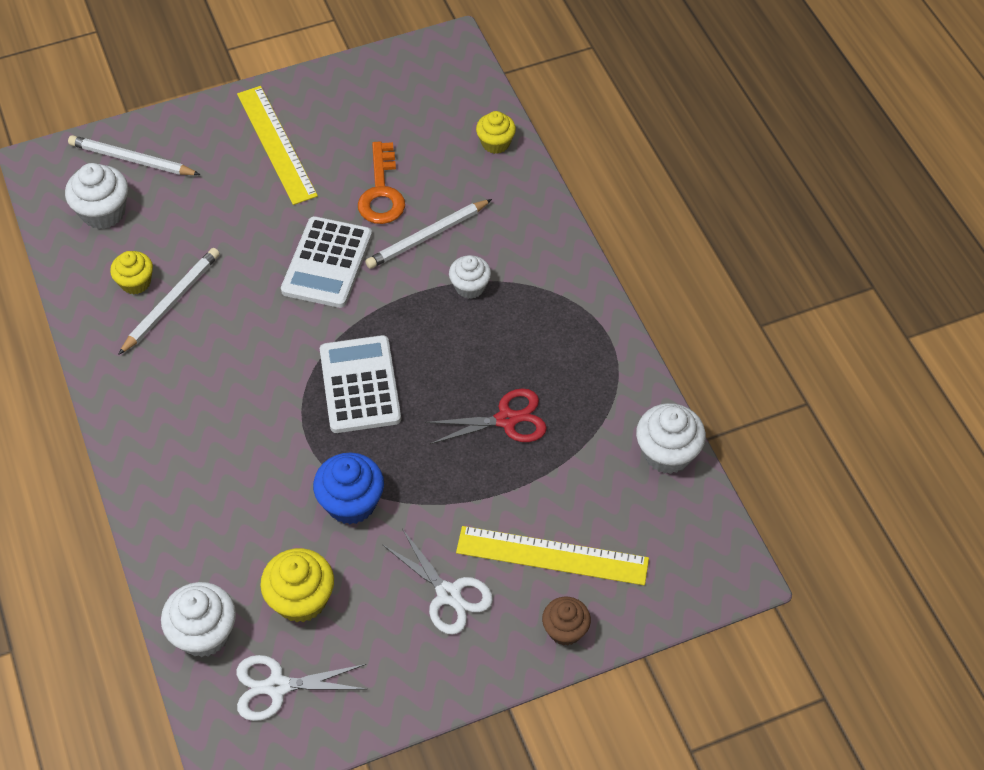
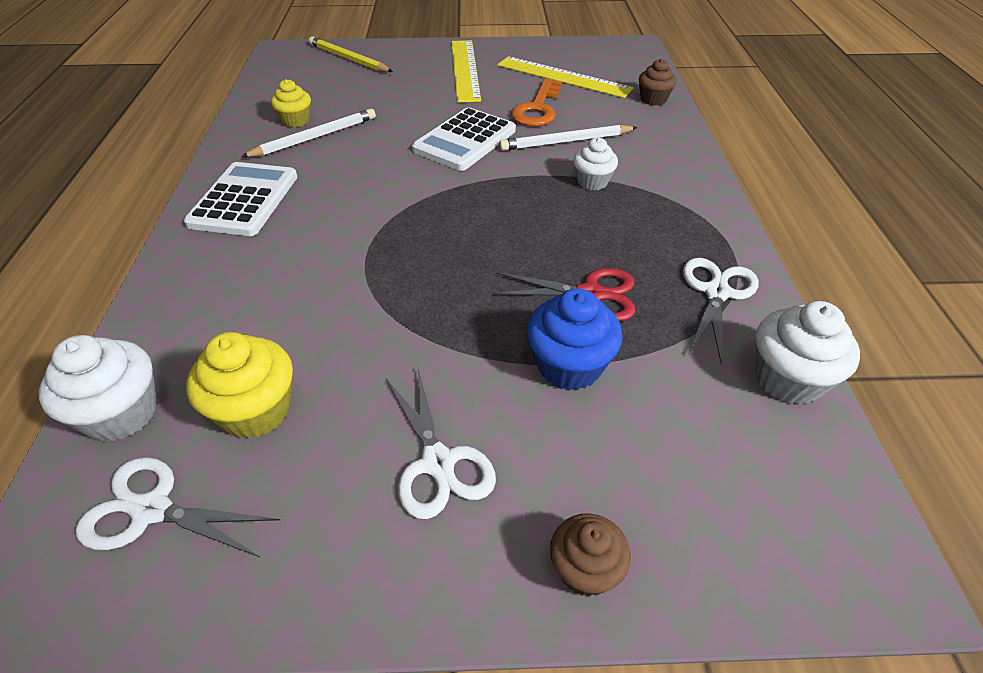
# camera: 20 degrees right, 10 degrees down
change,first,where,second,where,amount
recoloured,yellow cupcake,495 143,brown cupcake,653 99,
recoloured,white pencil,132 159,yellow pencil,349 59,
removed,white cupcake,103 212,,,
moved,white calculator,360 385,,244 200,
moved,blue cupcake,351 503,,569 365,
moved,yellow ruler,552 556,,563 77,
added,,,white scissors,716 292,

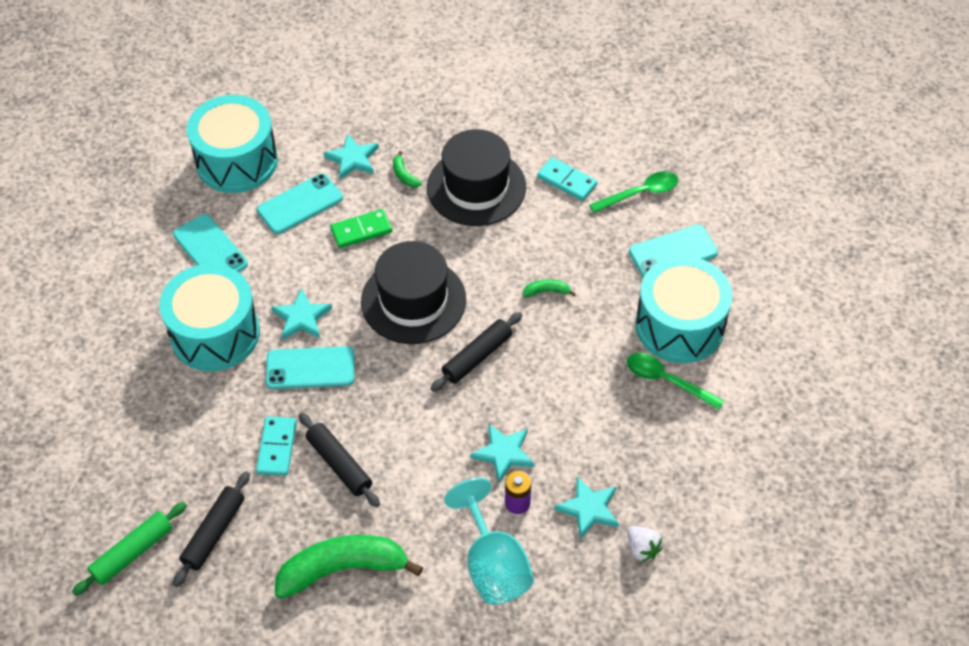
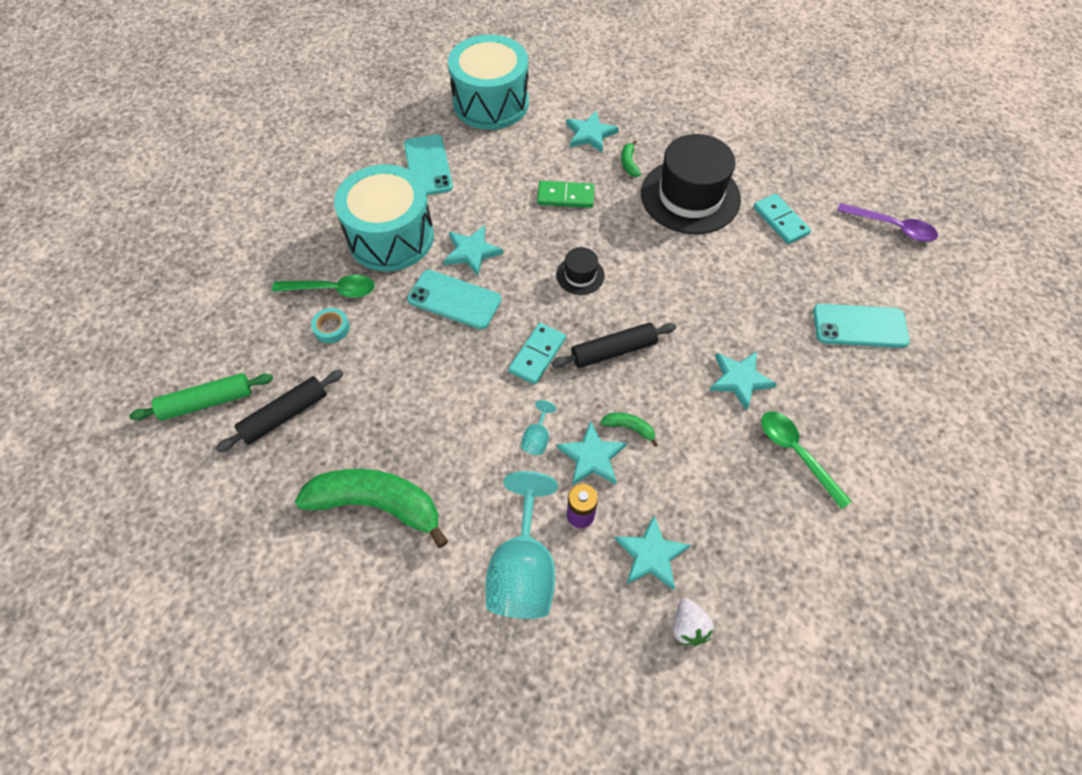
# camera: 25 degrees right, 5 degrees up
change,first,where,second,where,amount
moved,green spoon,640 193,,333 290,
removed,turquoise phone,300 204,,,
resized,black hat,413 300,,580 275,x0.45
removed,turquoise drum,679 325,,,
moved,green banana,547 291,,629 428,
removed,black rolling pin,339 464,,,
moved,turquoise domino,276 447,,537 355,
added,,,purple spoon,892 227,
added,,,turquoise tape,331 328,
added,,,turquoise star,740 380,
added,,,turquoise goblet,537 438,

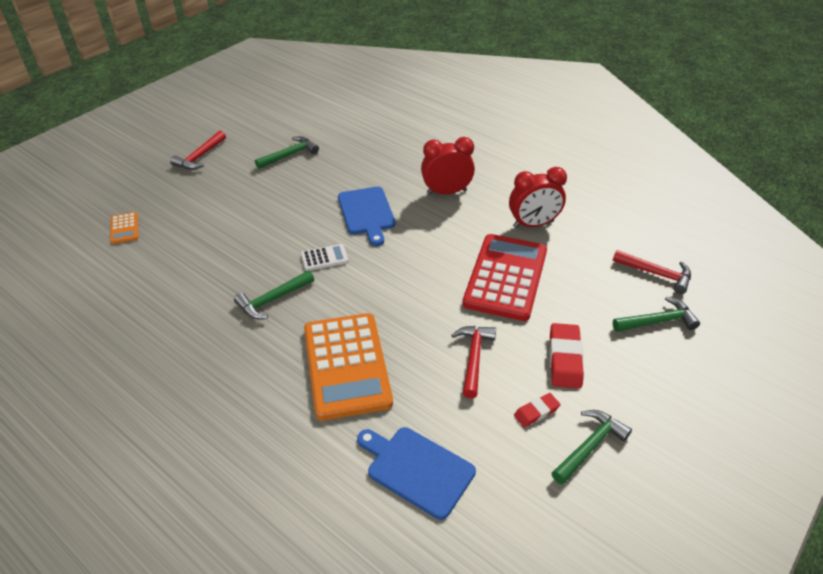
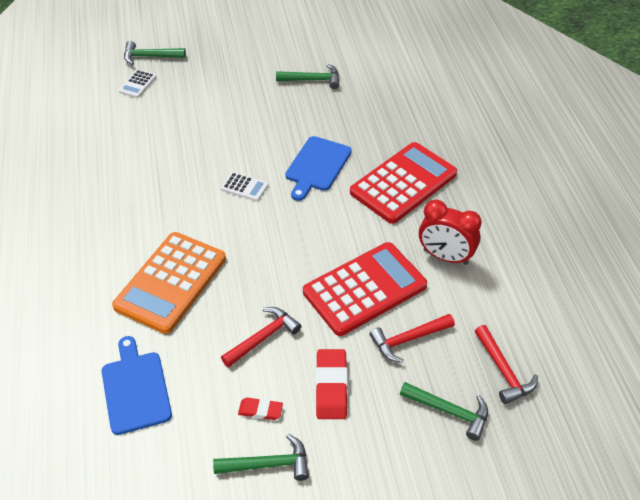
# camera: 40 degrees right, 5 degrees up
change,first,where,second,where,amount
moved,red hammer,200 157,,408 340,
replaced,red clock,446 192,red calculator,403 183,
recoloured,orange calculator,124 228,white calculator,137 84,
moved,green hammer,272 300,,150 57,
turned,red eraser,565 359,,331 386,45 degrees counterclockwise

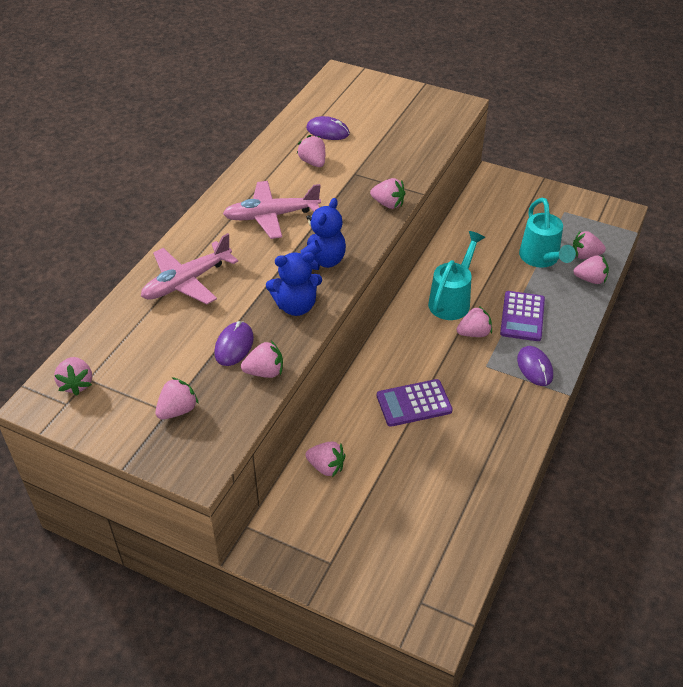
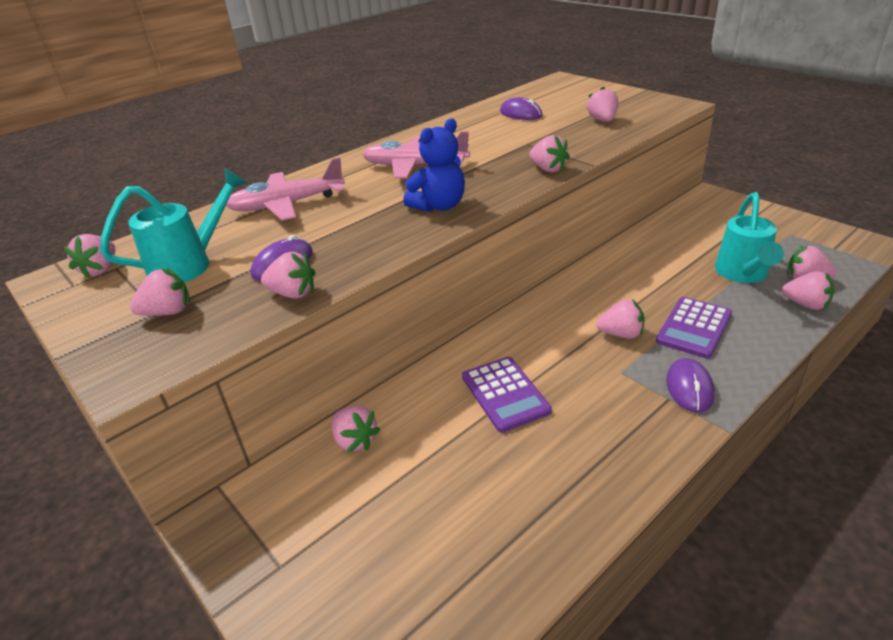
# camera: 25 degrees right, 10 degrees down
change,first,where,second,where,amount
moved,pink strawberry,313 162,,602 120,
moved,turquoise watering can,452 300,,190 264,
removed,blue teddy bear,296 306,,,
turned,purple calculator,414 403,,505 394,120 degrees counterclockwise

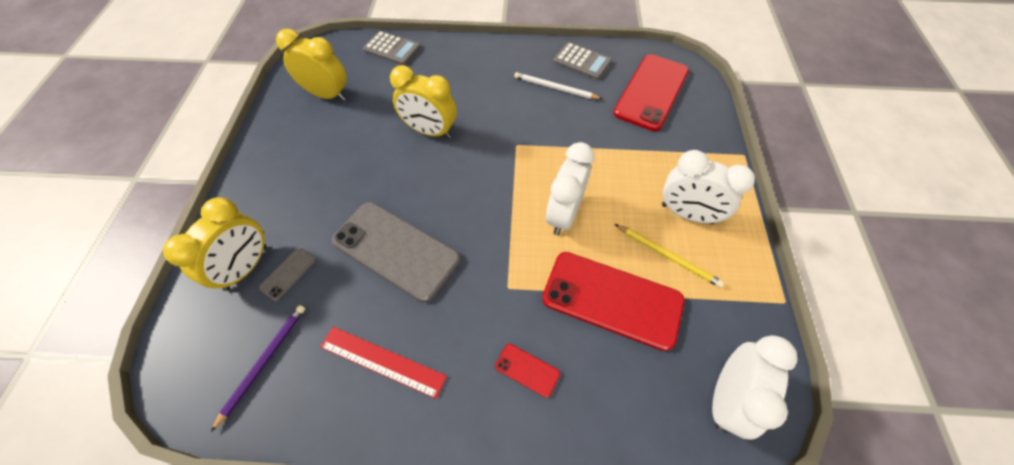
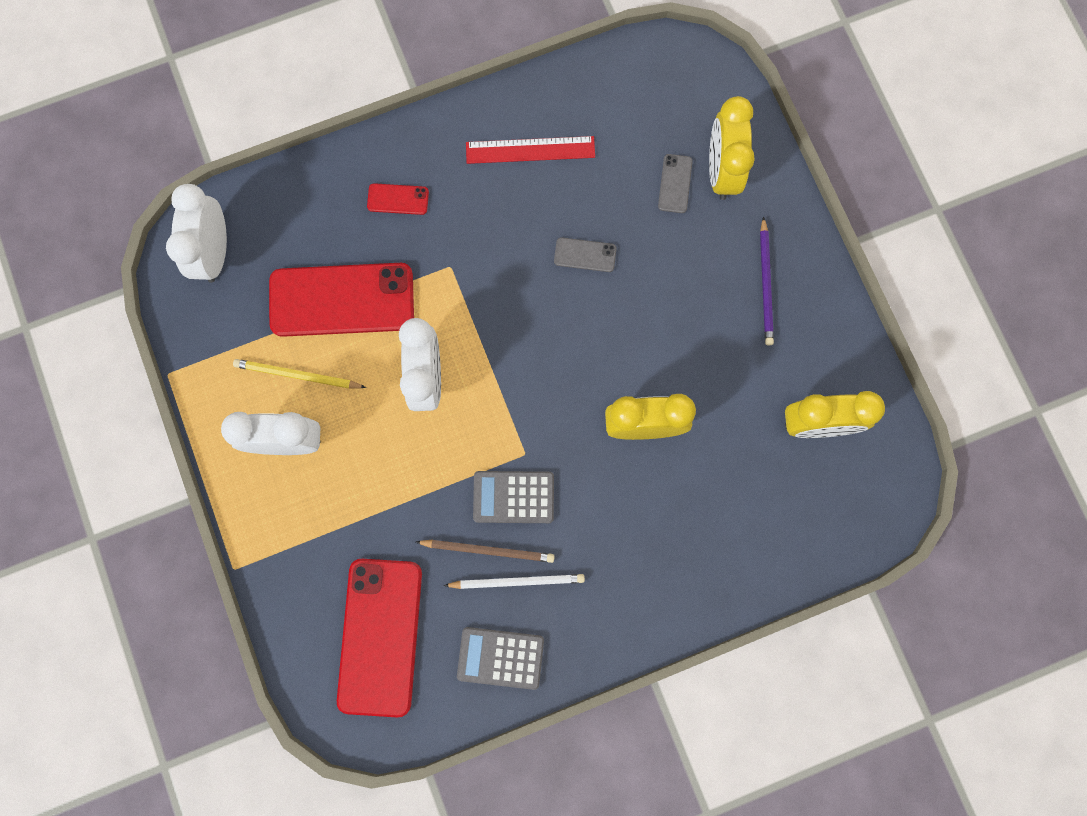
# camera: 155 degrees right, 20 degrees up
change,first,where,second,where,amount
moved,grey calculator,392 49,,513 497,
resized,grey phone,396 250,,585 255,x0.43
moved,purple pencil,264 362,,765 284,
added,,,brown pencil,488 550,

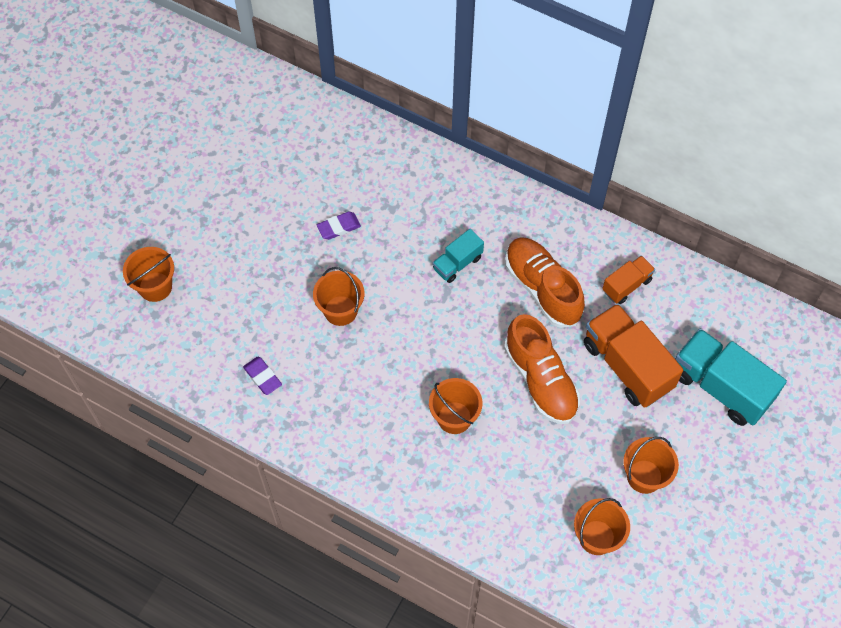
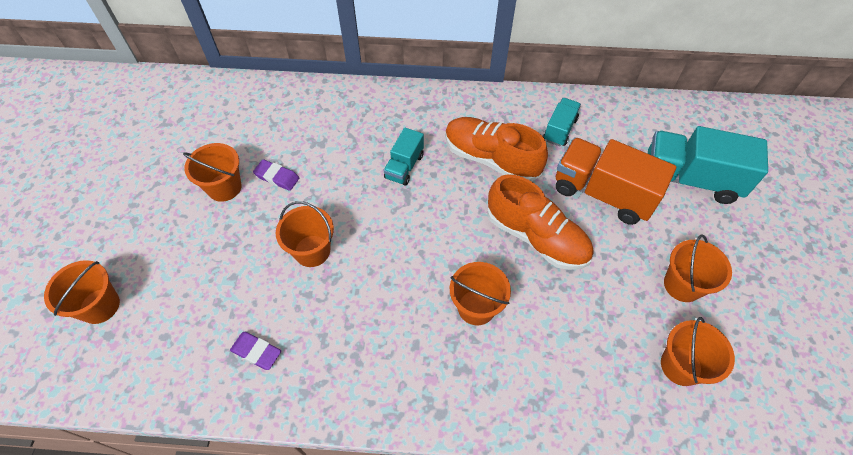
# camera: 25 degrees left, 5 degrees down
change,first,where,second,where,amount
turned,purple eraser,339 227,,277 177,75 degrees clockwise
recoloured,orange truck,626 285,turquoise truck,559 129,
added,,,orange bucket,224 187,

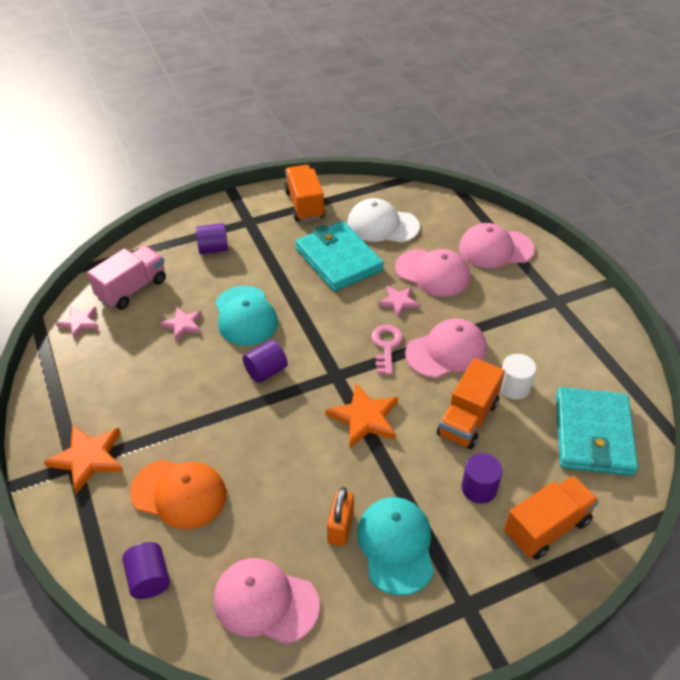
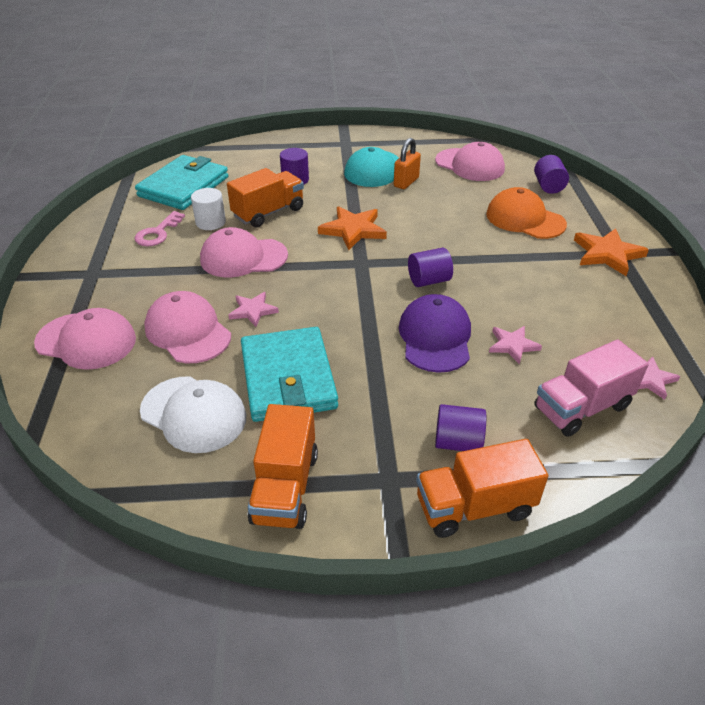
# camera: 160 degrees left, 5 degrees down
change,first,where,second,where,amount
recoloured,turquoise cap,245 316,purple cap,435 337,
moved,pink key,386 346,,158 233,
moved,orange truck,546 527,,474 507,

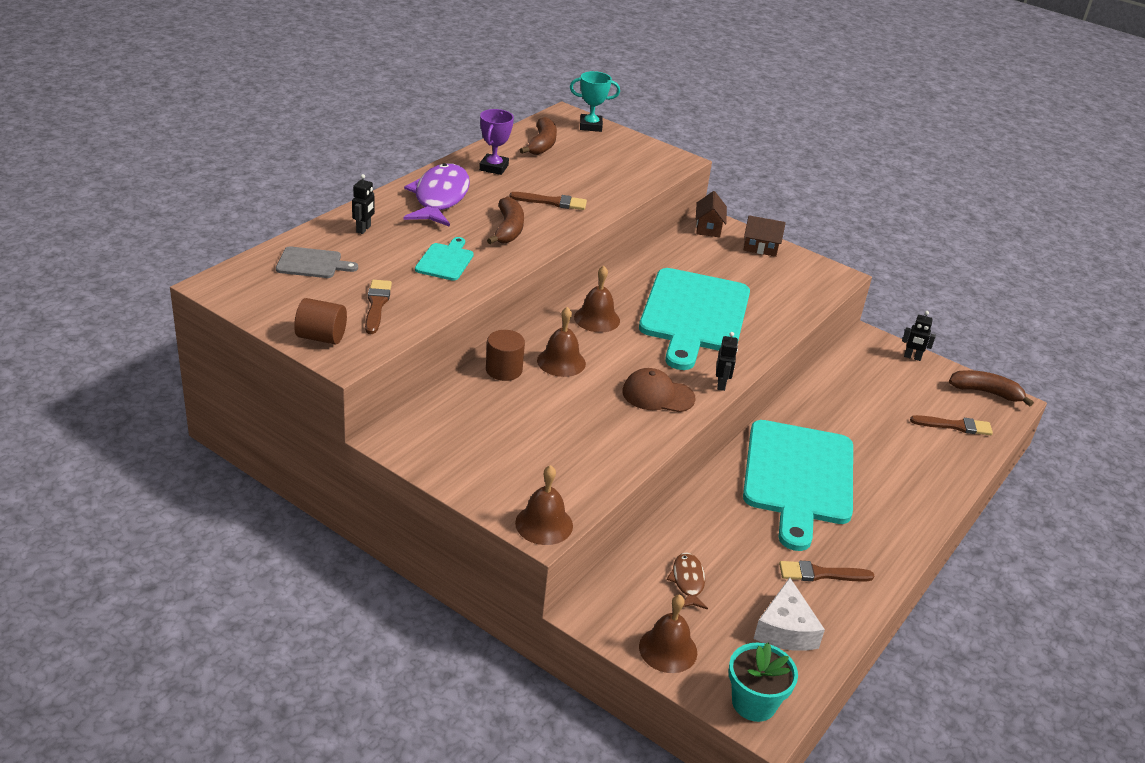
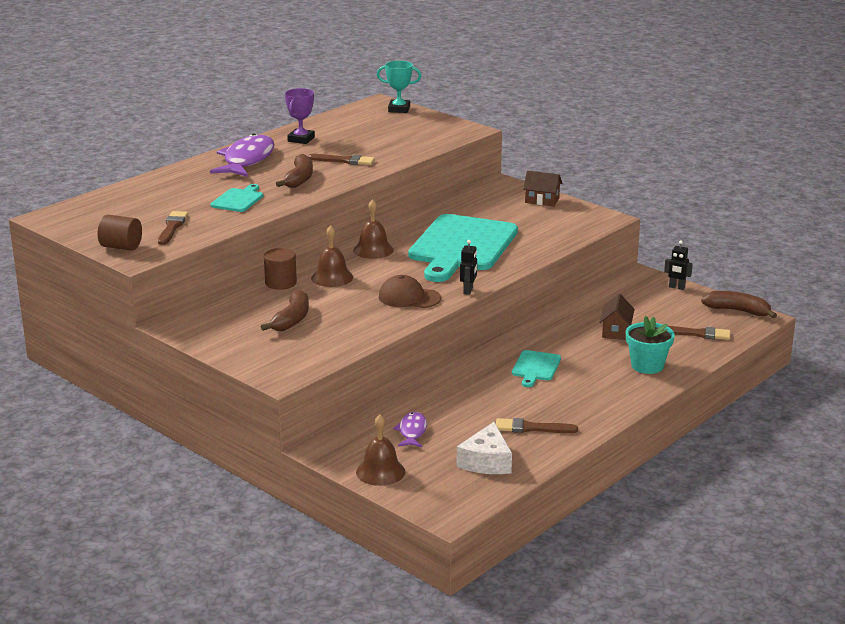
# camera: 10 degrees right, 10 degrees down
change,first,where,second,where,amount
moved,brown banana,542 144,,292 319,
removed,black robot,363 229,,,
moved,brown house,708 228,,616 331,
removed,grey cutting board,312 263,,,
resized,turquoise cutting board,798 477,,535 367,x0.44
removed,brown bell,544 524,,,
recoloured,brown fish,688 581,purple fish,412 431,
moved,turquoise flower pot,754 703,,647 366,

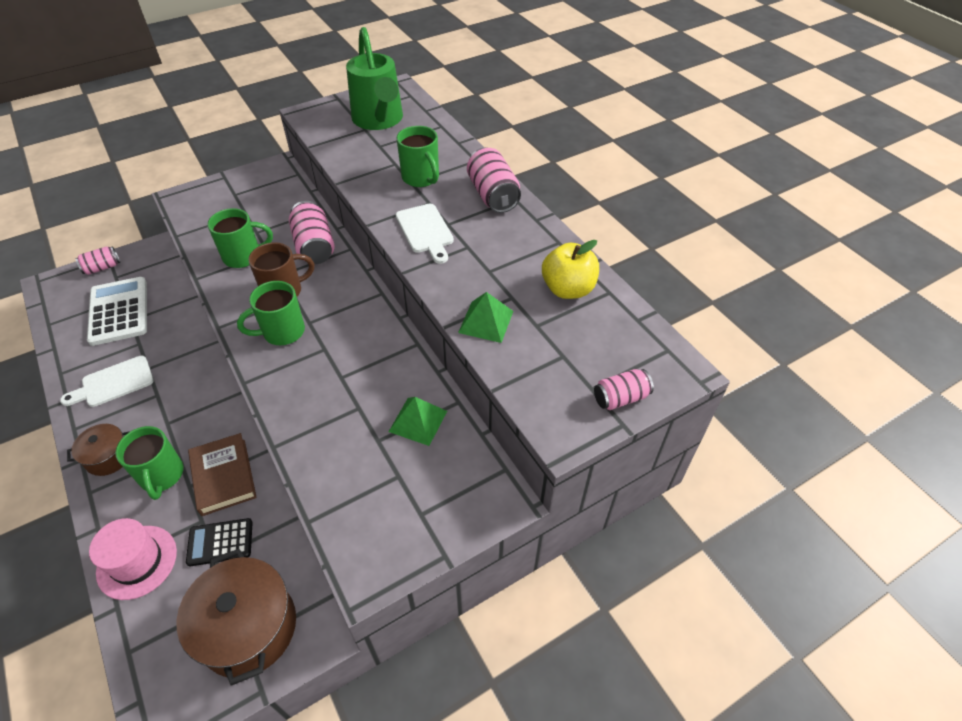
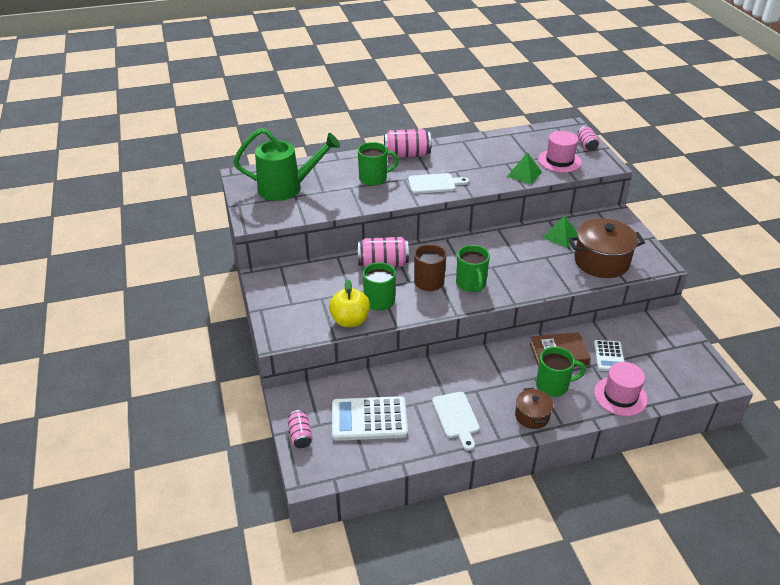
# camera: 75 degrees left, 10 degrees down
change,first,where,second,where,amount
moved,yellow apple,568 289,,350 321,
recoloured,black calculator,220 542,white calculator,609 356,
moved,brown pot,248 627,,601 261,
added,,,pink hat,559 161,

